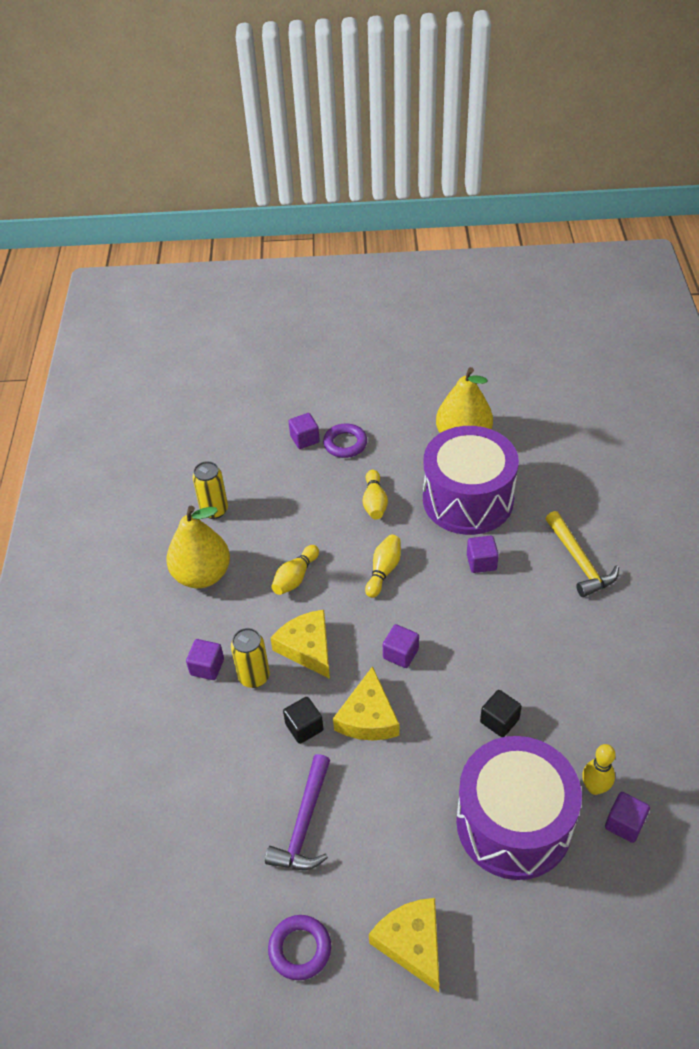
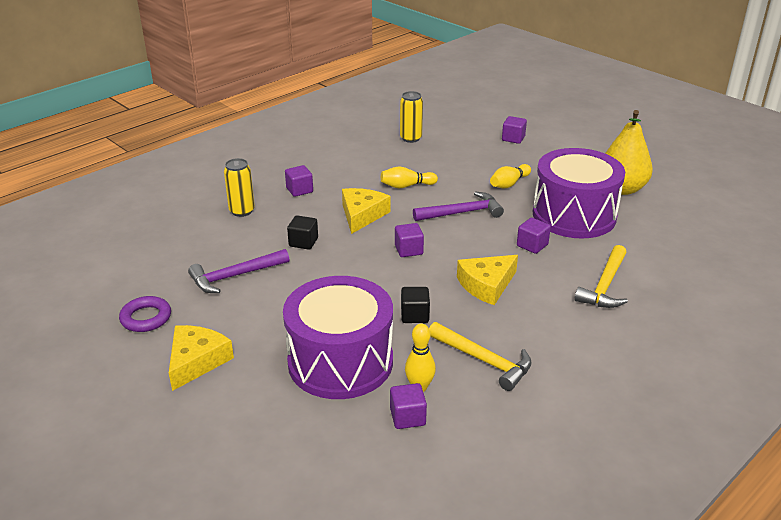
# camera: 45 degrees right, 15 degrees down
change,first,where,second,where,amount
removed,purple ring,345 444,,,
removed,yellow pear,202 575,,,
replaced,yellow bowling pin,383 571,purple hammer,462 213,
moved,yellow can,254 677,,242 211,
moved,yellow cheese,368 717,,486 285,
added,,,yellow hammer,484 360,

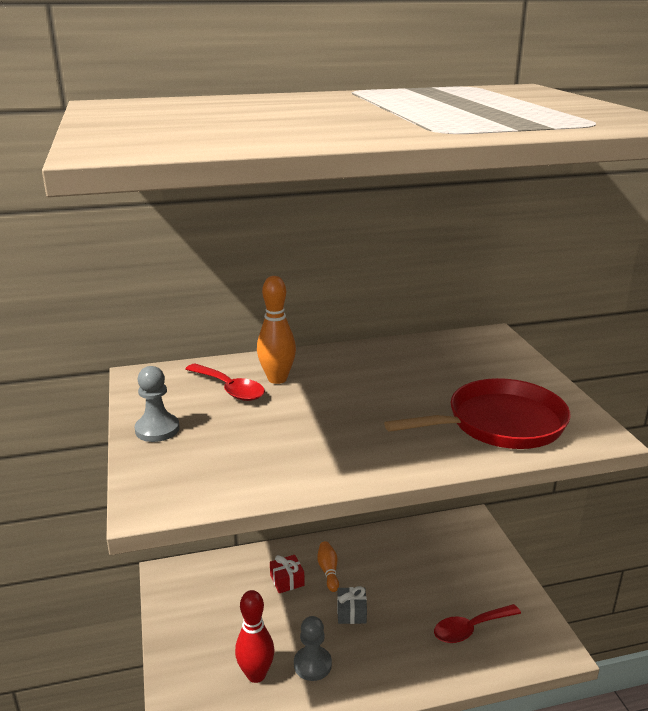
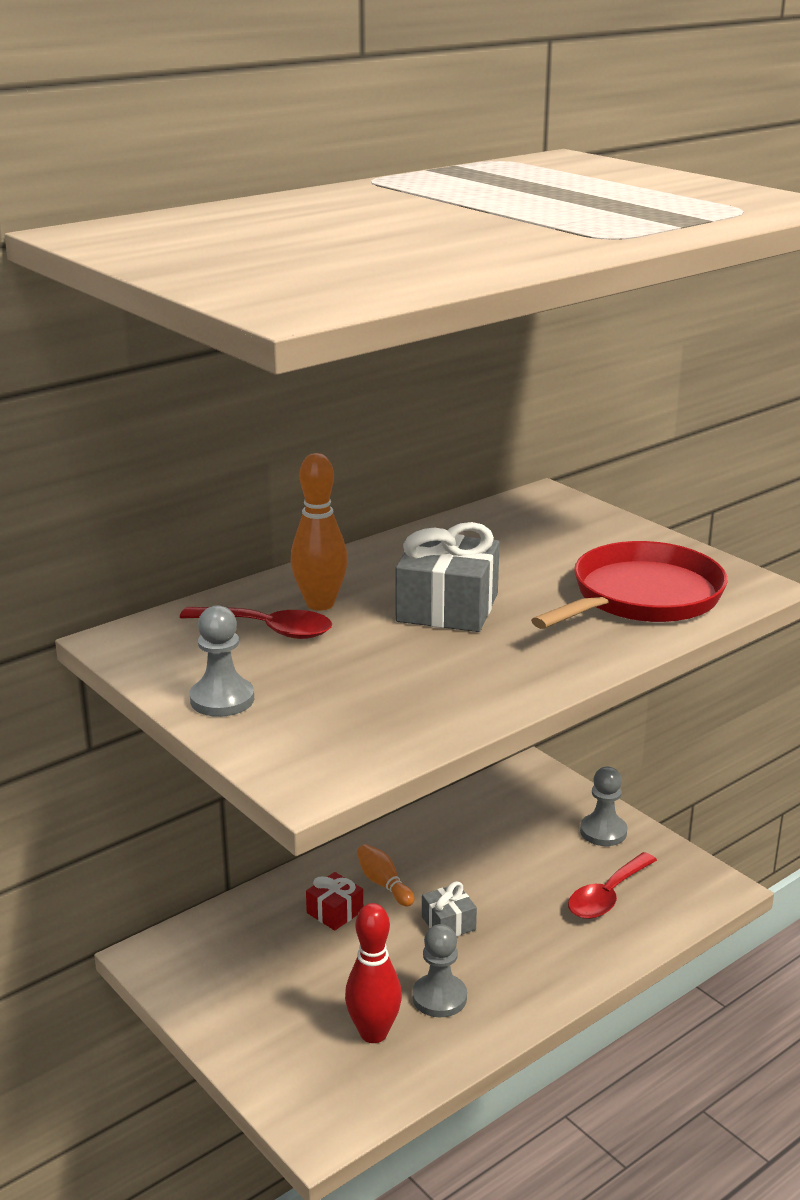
# camera: 25 degrees left, 0 degrees up
change,first,where,second,where,amount
added,,,grey gift,447 608,
added,,,grey pawn,603 832,

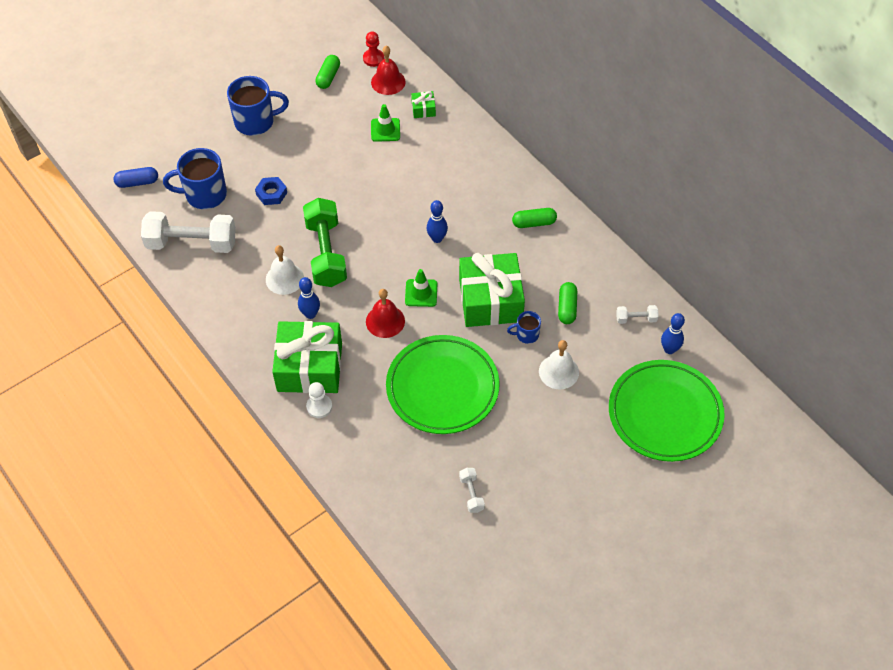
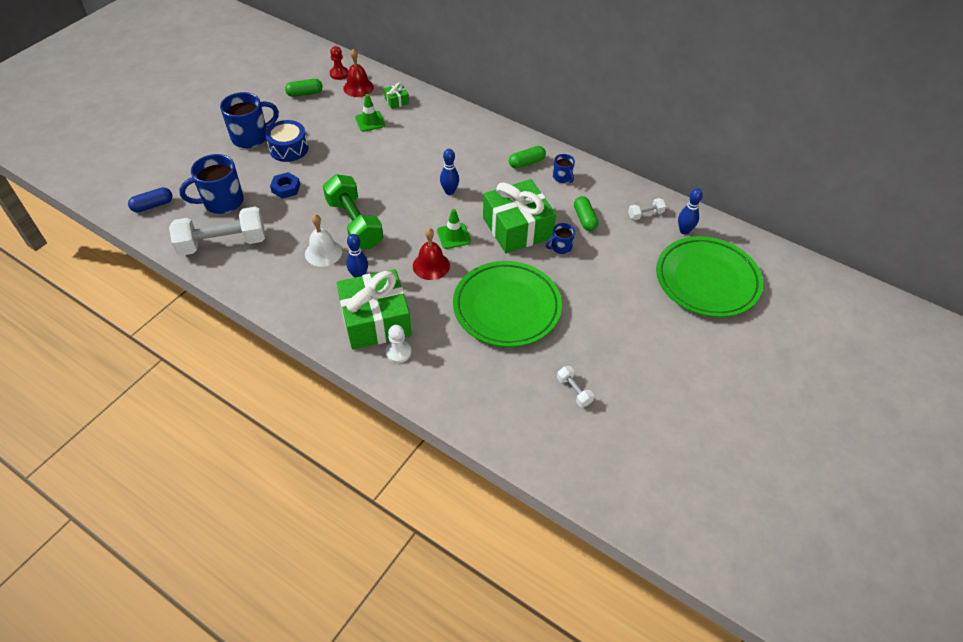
# camera: 20 degrees left, 5 degrees down
change,first,where,second,where,amount
turned,green capsule,328 77,,305 93,75 degrees clockwise
removed,white bell,558 372,,,
added,,,blue drum,289 149,
added,,,blue mug,562 177,

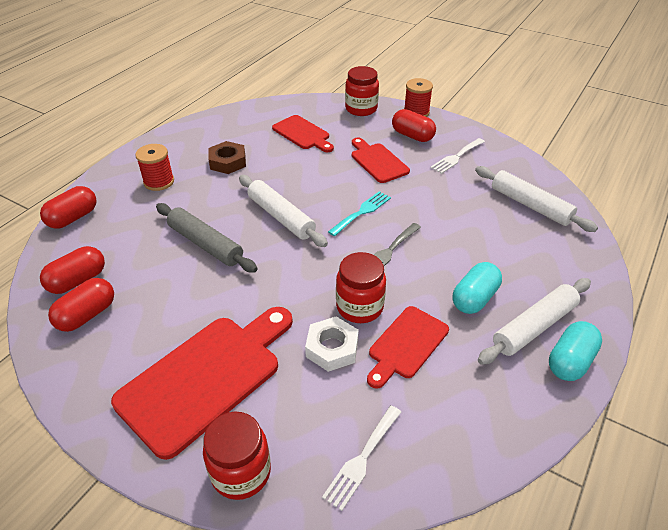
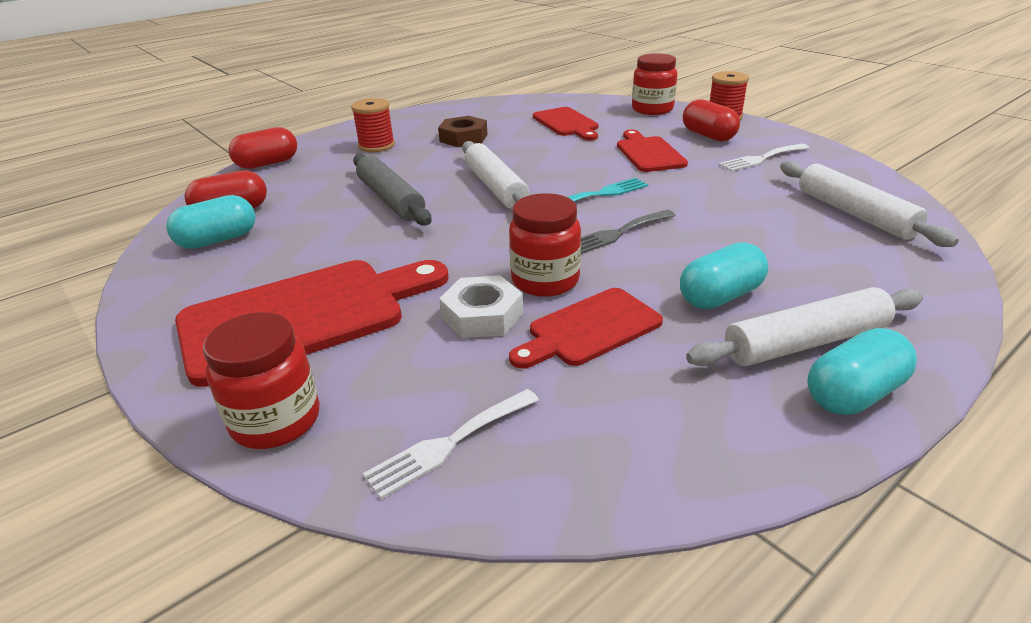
# camera: 20 degrees right, 10 degrees down
change,first,where,second,where,amount
recoloured,red capsule,87 315,turquoise capsule,218 240,

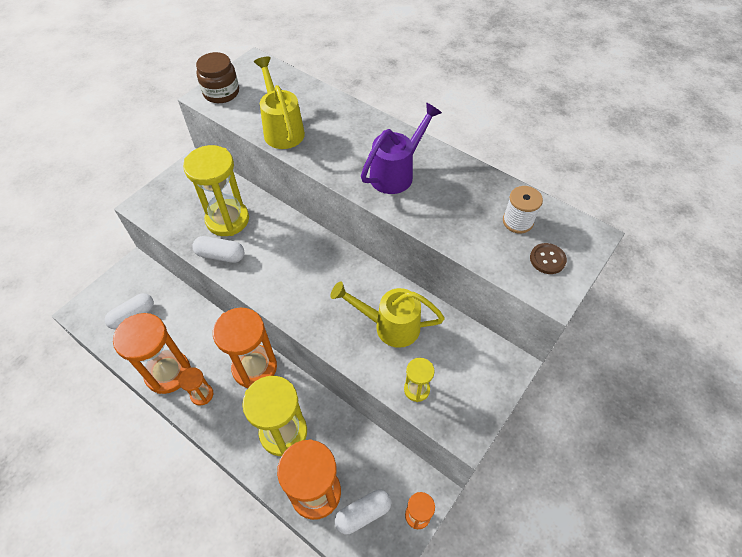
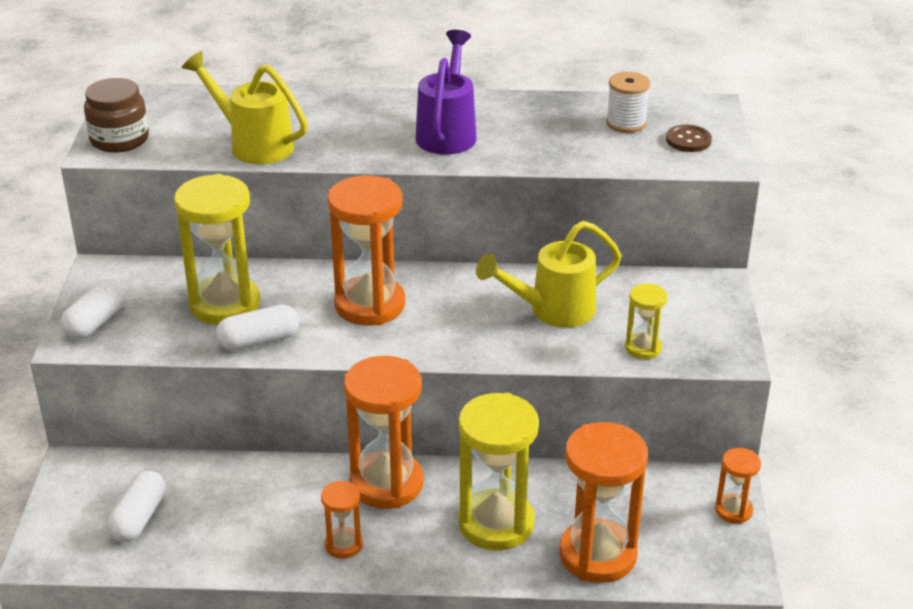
# camera: 35 degrees left, 20 degrees down
change,first,where,second,where,amount
moved,orange hourglass,168 373,,370 305,
moved,white capsule,363 514,,96 322,

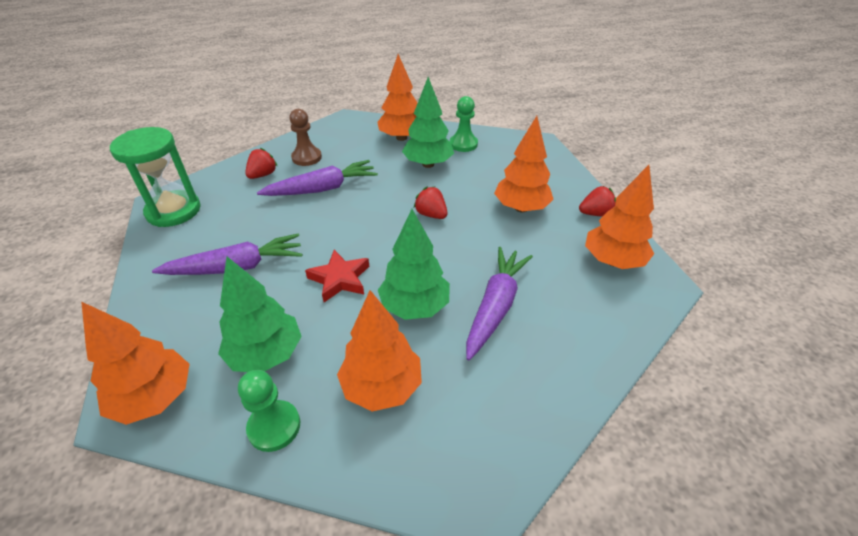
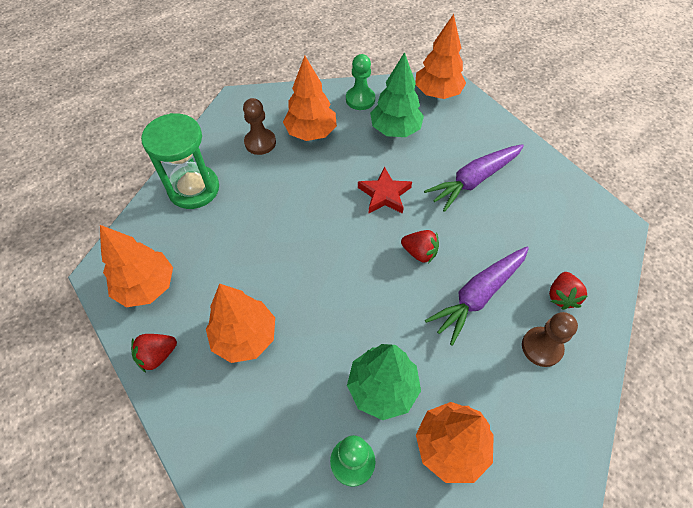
# camera: 160 degrees right, 15 degrees up
change,first,where,second,where,amount
moved,green hourglass,173 211,,194 189,
moved,red strawberry,431 214,,419 252,
removed,green tree,415 306,,,
removed,purple carrot,495 306,,,
added,,,brown pawn,260 142,

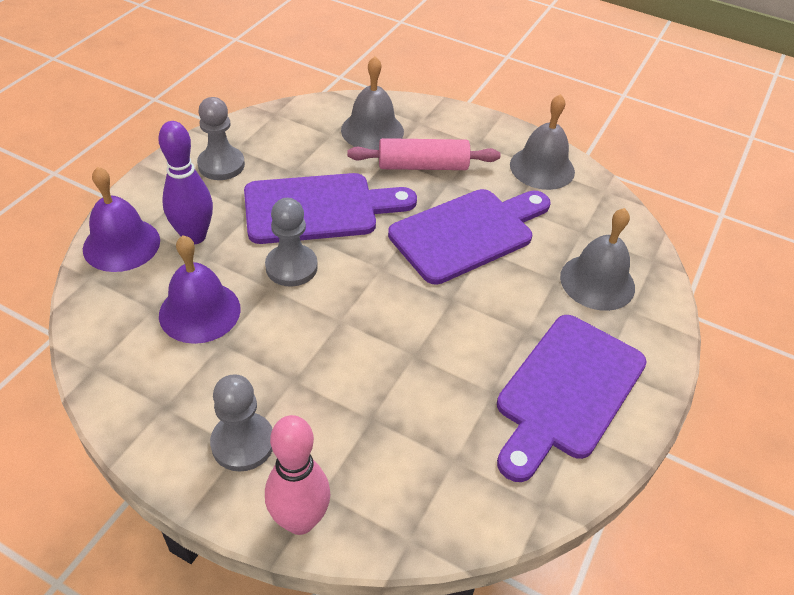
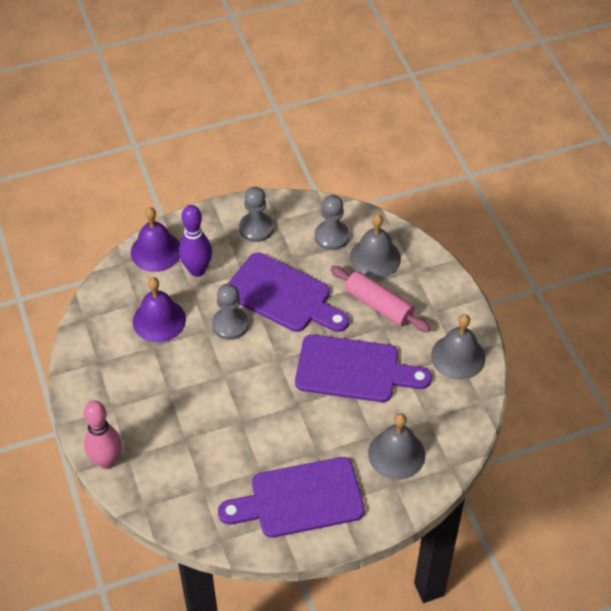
# camera: 45 degrees right, 5 degrees up
change,first,where,second,where,amount
moved,grey pawn,243 443,,331 236,

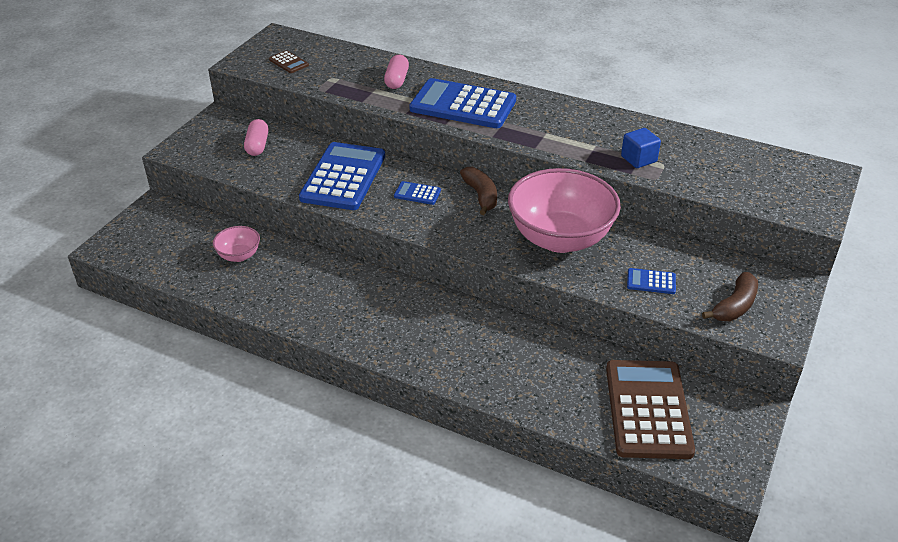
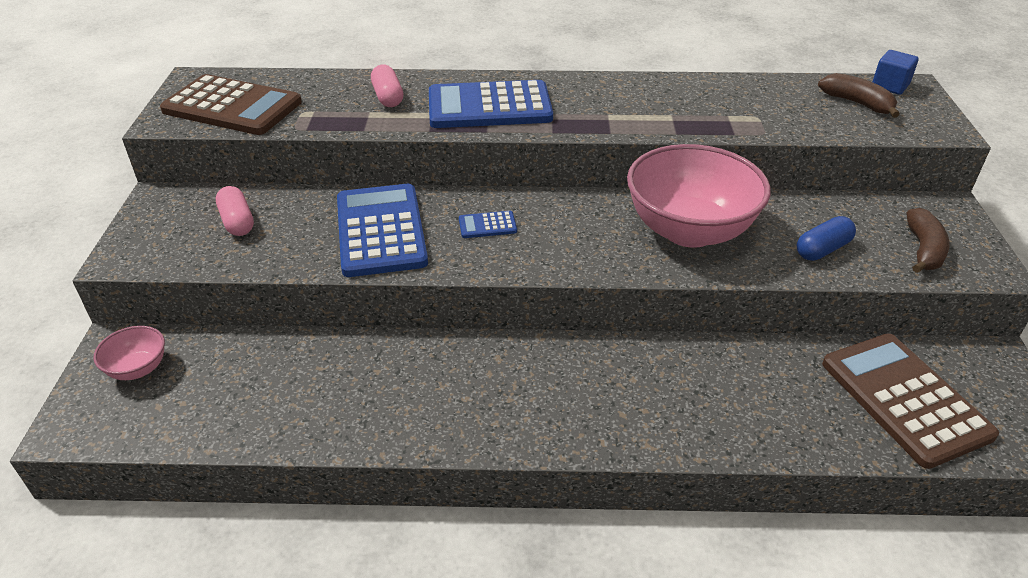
# camera: 25 degrees left, 0 degrees up
change,first,where,second,where,amount
resized,brown calculator,289 62,,232 106,x2.37
moved,blue cube,638 159,,890 86,
moved,brown banana,481 196,,857 103,
moved,pink bowl,239 255,,138 369,
replaced,blue calculator,651 282,blue capsule,822 249,

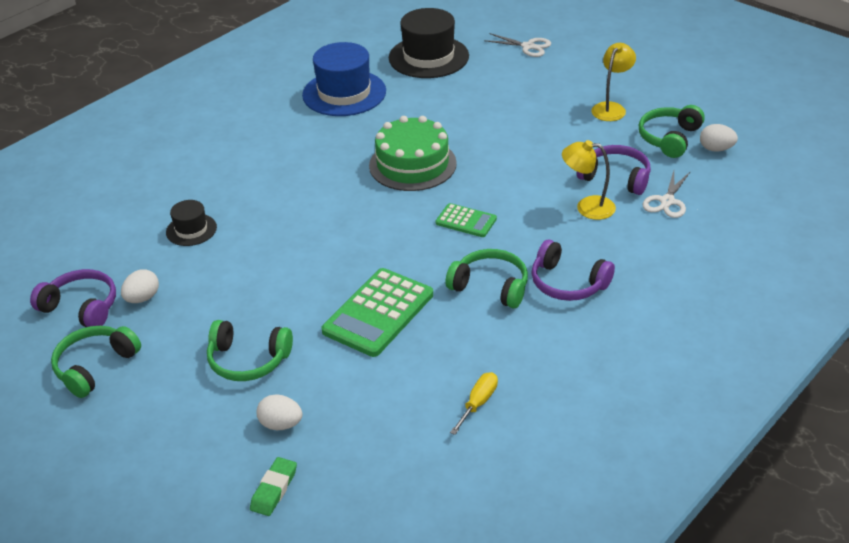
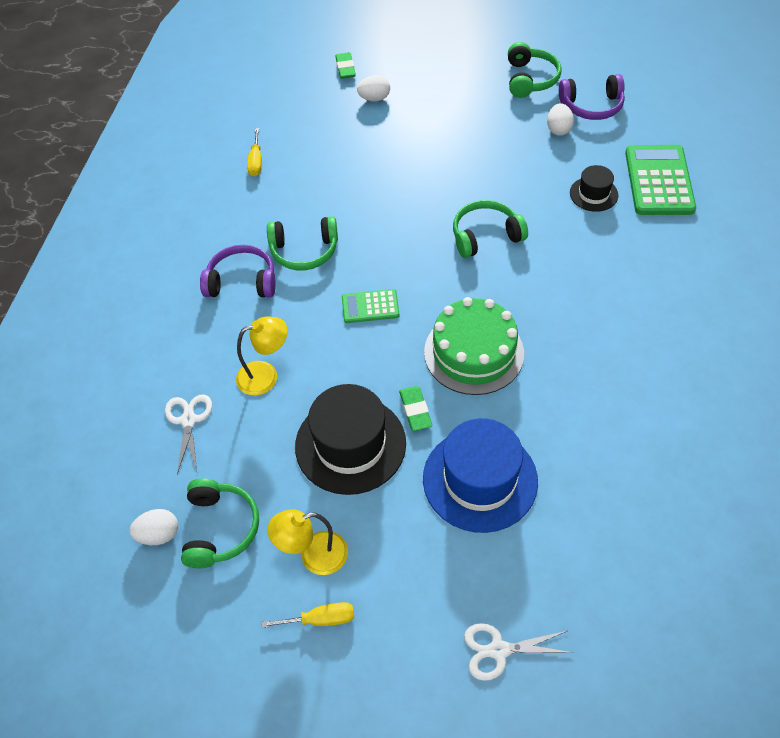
# camera: 150 degrees right, 15 degrees up
change,first,where,second,where,amount
moved,black hat,428 57,,350 444,
moved,blue hat,344 93,,480 479,
turned,yellow lamp,611 108,,314 556,75 degrees clockwise
removed,purple headphones,616 178,,,
moved,green calculator,378 313,,658 181,
moved,green headphones,248 360,,485 236,
added,,,green eraser,415 410,
added,,,yellow screwdriver,321 619,

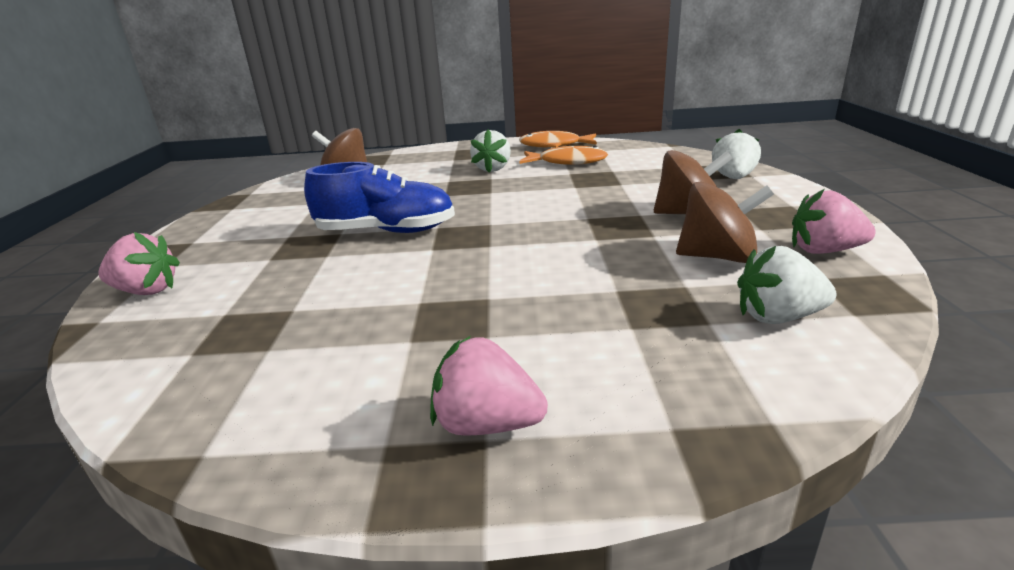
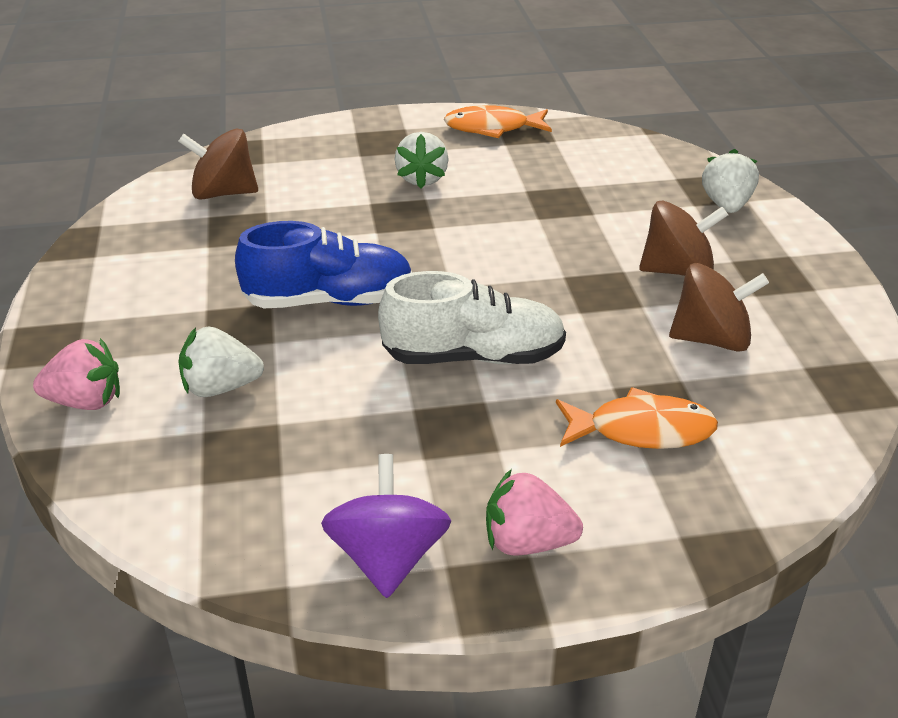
# camera: 10 degrees left, 10 degrees up
change,first,where,second,where,amount
moved,orange fish,567 162,,642 430,
removed,pink strawberry,824 251,,,
moved,white strawberry,777 317,,220 388,
added,,,white shoe,473 357,
added,,,purple spinning top,388 558,

